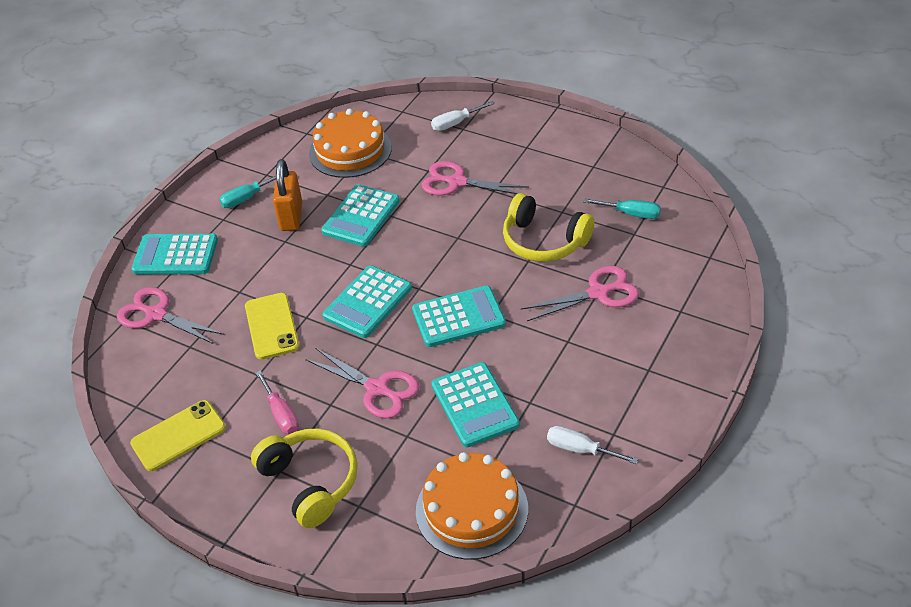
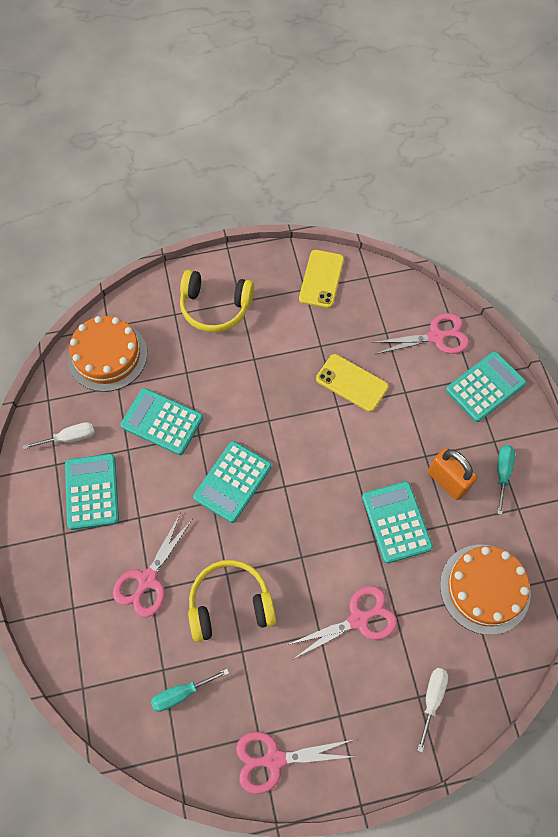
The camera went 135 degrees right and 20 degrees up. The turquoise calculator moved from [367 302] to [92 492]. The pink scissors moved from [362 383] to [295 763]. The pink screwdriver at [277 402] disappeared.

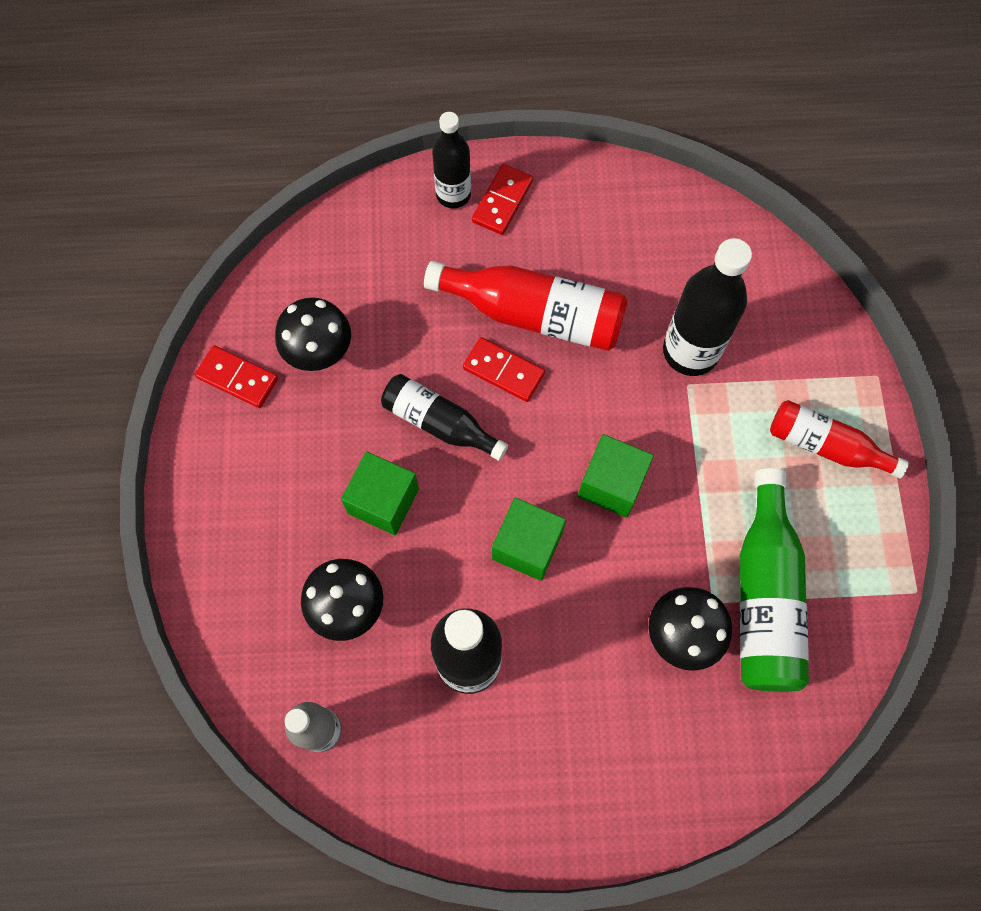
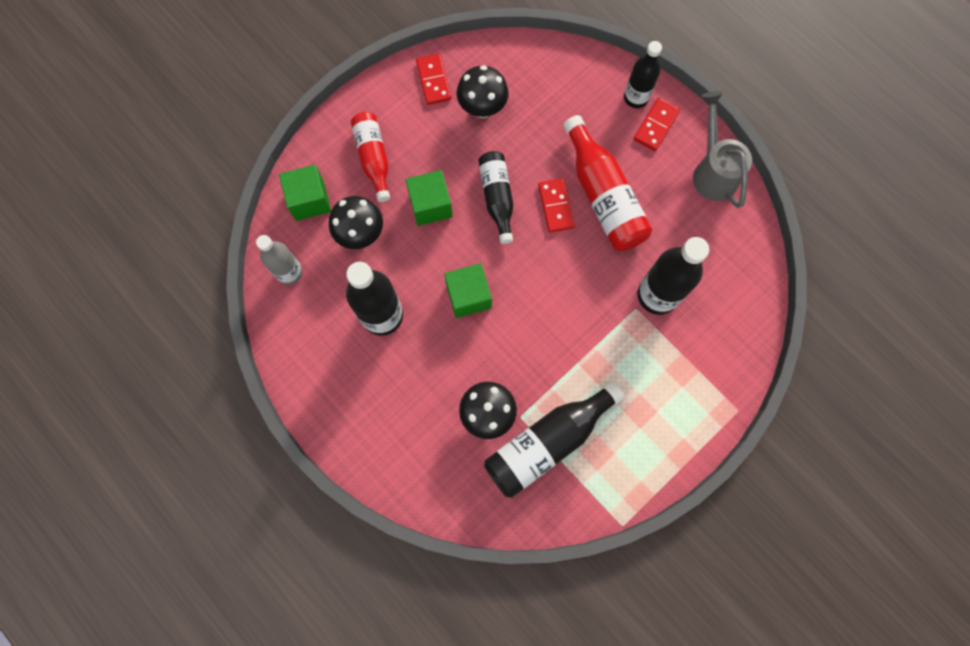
The camera went 50 degrees right and 5 degrees up. The green cube moved from [616 476] to [305 193]. The red bottle moved from [839 439] to [370 157]. The green bottle at [774 580] became the black bottle at [554 439]. The red domino at [502 199] turned 45 degrees counterclockwise. The grey watering can at [722 149] appeared.

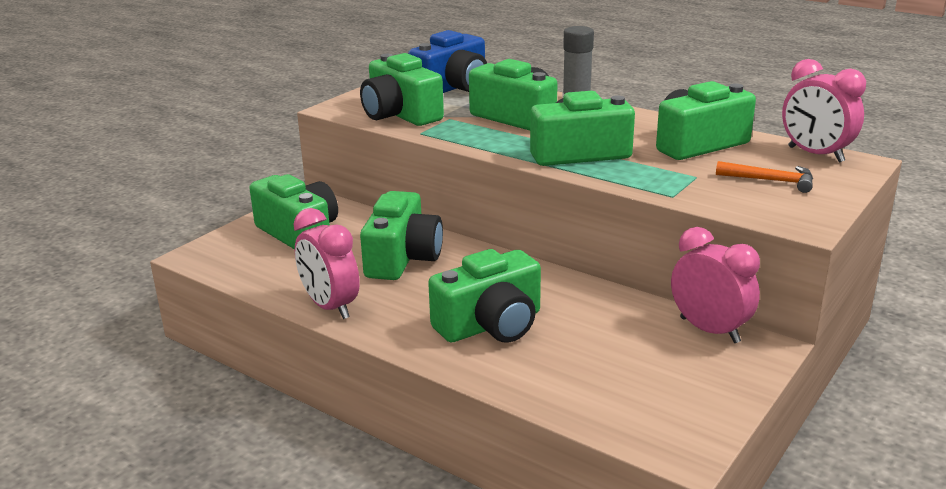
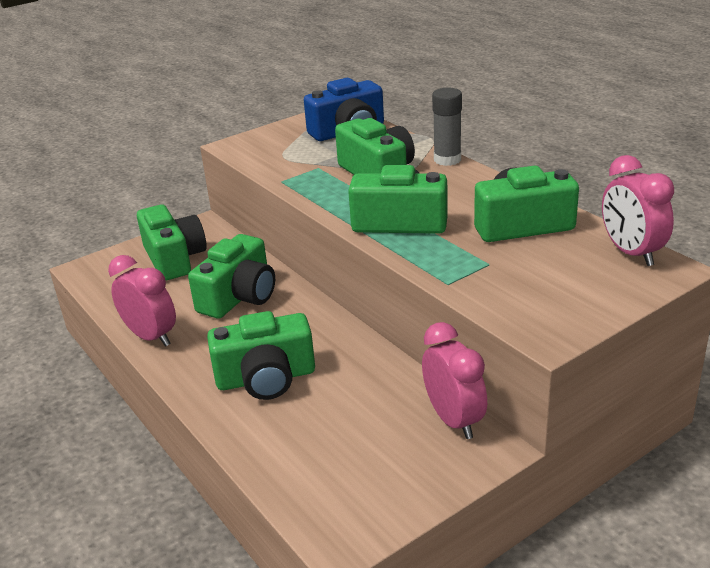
The camera went 20 degrees right and 5 degrees up. The pink clock at [326 263] turned 150 degrees clockwise. The green camera at [402 89] disappeared. The orange hammer at [764 177] disappeared.

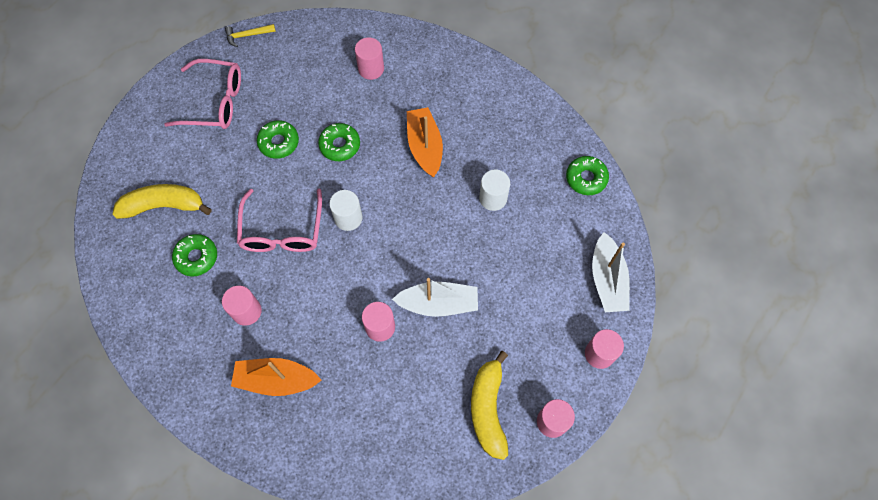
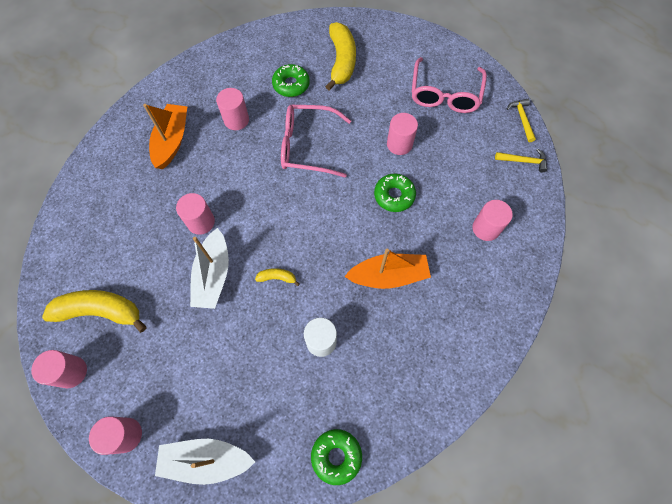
The camera went 95 degrees right and 0 degrees up. The yellow banana at [277 277] appeared. The green donut at [278 140] was replaced by the pink cylinder at [402 134]. The yellow hammer at [521 160] appeared. The white cylinder at [346 210] disappeared.

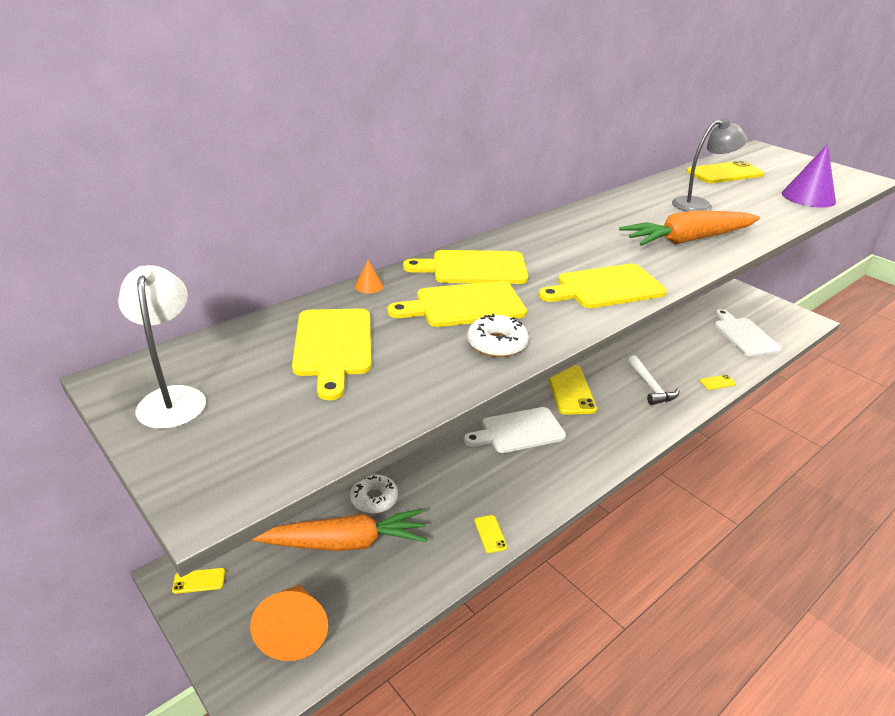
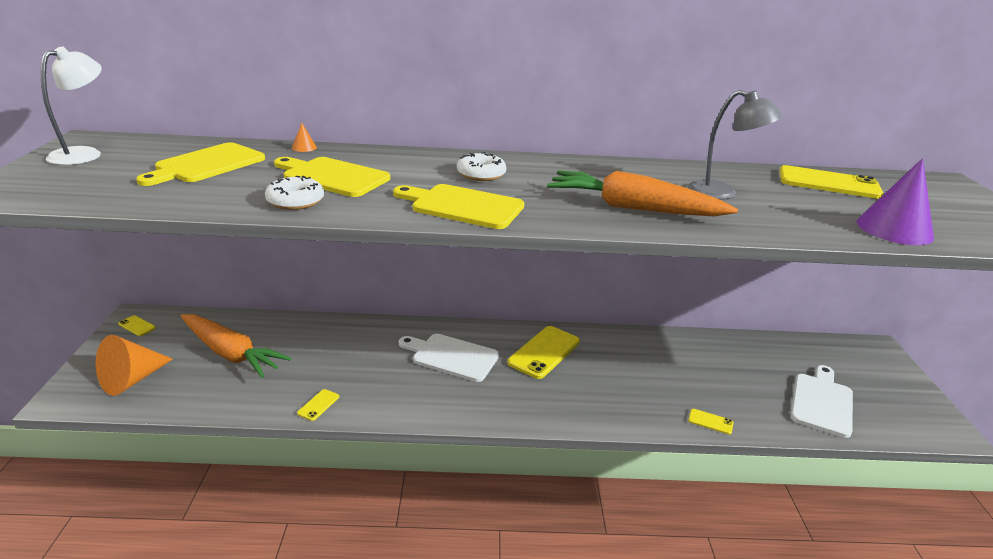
The camera went 40 degrees right and 5 degrees down. The white donut moved from [374 494] to [481 166]. The yellow cutting board at [465 267] disappeared. The white hammer at [654 380] disappeared.

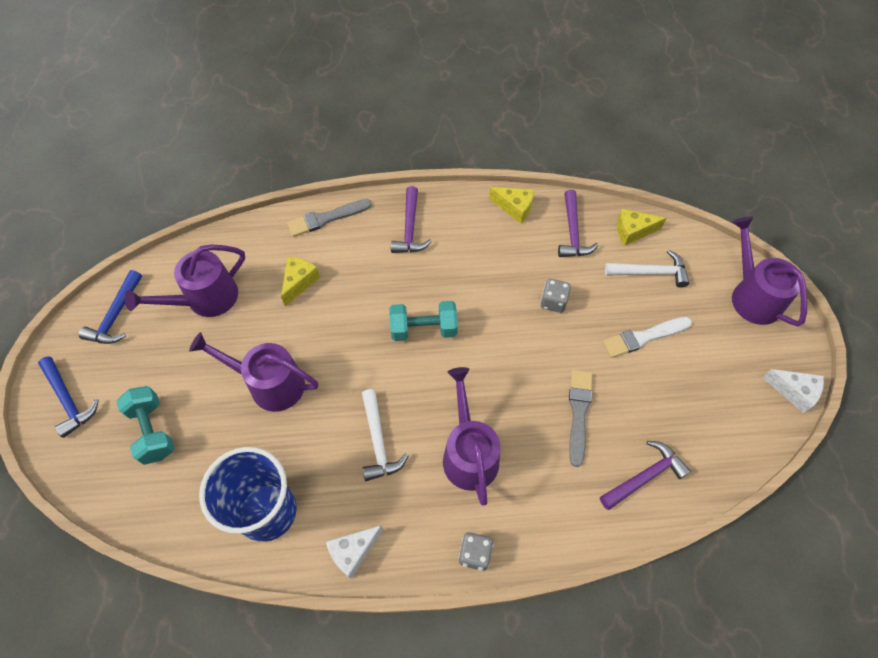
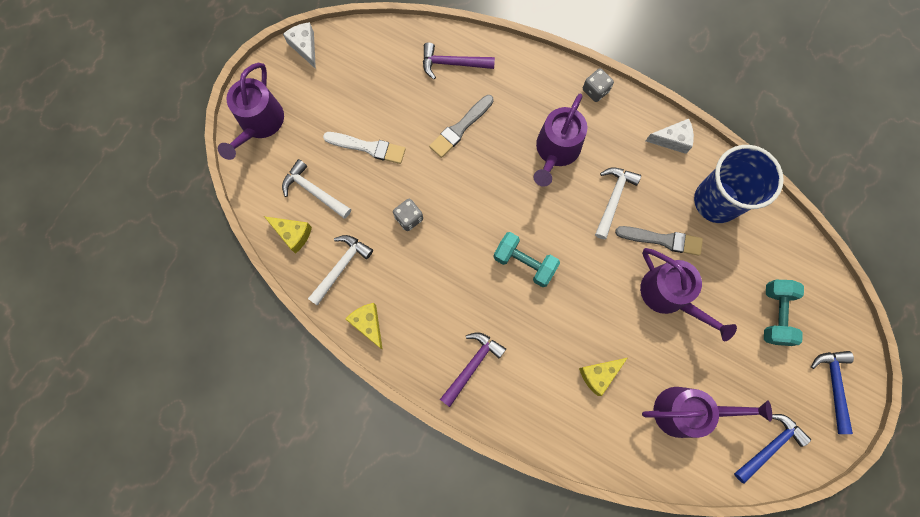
The camera went 145 degrees left and 15 degrees up. The purple hammer at [578 223] became the white hammer at [340 270]. The grey brush moved from [329 218] to [659 241].

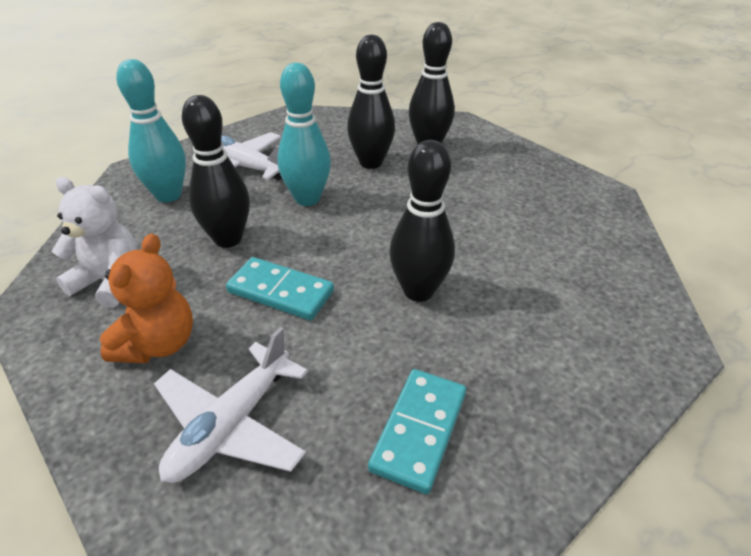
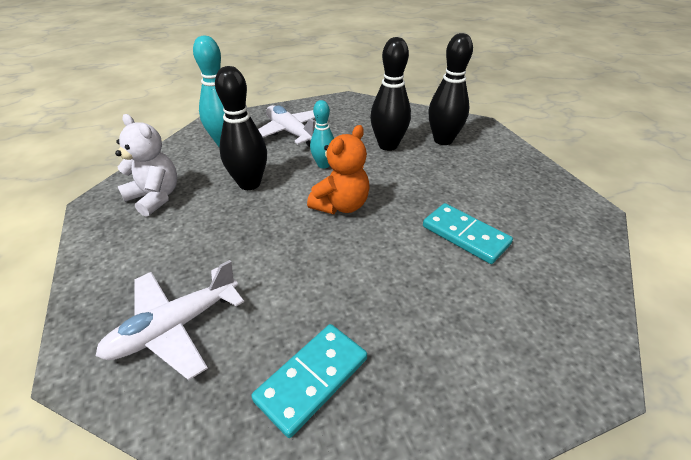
The camera went 20 degrees right and 0 degrees up. The orange teddy bear moved from [146 298] to [338 169]. The turquoise bowling pin at [304 134] changed to 0.62 times the size. The turquoise domino moved from [280 288] to [468 233]. The black bowling pin at [422 221] disappeared.

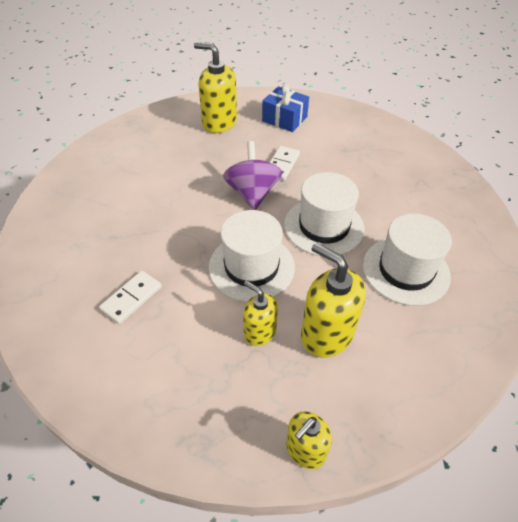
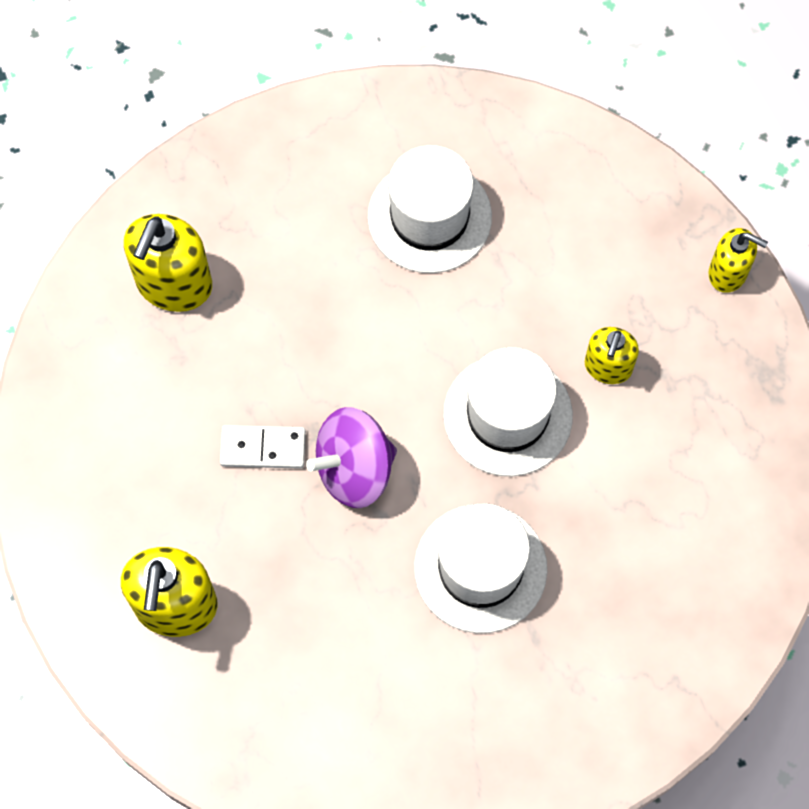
The camera went 110 degrees left and 20 degrees up. The yellow soap dispenser moved from [333 300] to [168 263]. The white hat moved from [324 214] to [480 568]. The white domino at [130 297] disappeared. The blue gift at [285 108] disappeared.

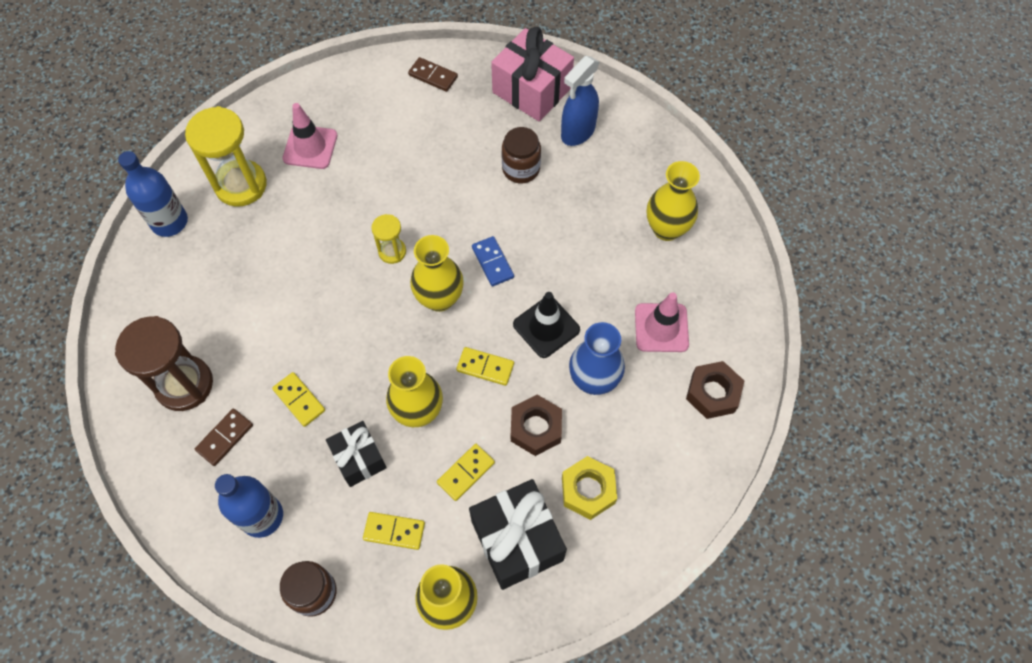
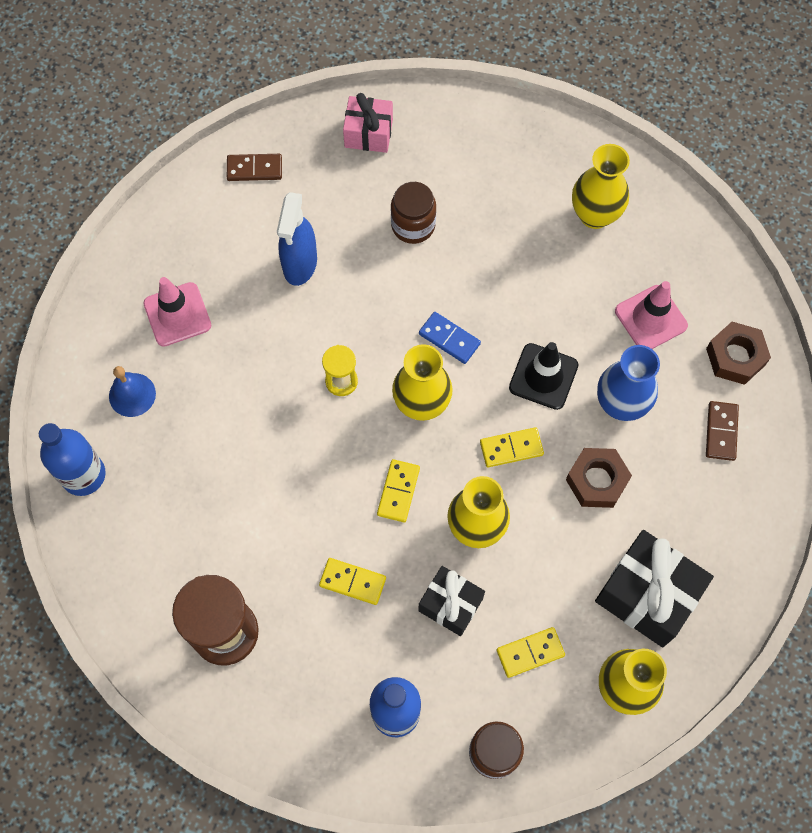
The camera went 30 degrees left and 5 degrees up. The yellow hourglass at [226 156] was replaced by the blue bell at [132 391]. The blue spray bottle moved from [580 101] to [297 239]. The pink gift at [532 74] changed to 0.62 times the size. The yellow domino moved from [466 472] to [398 490]. The brown domino moved from [224 437] to [722 431]. The yellow nut at [589 488] disappeared.

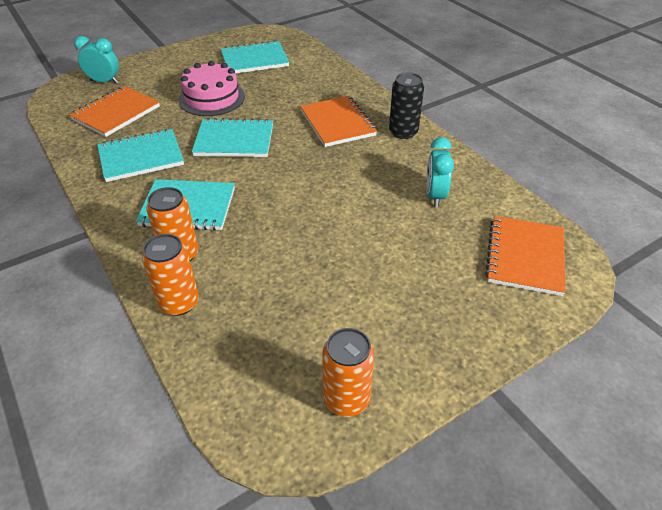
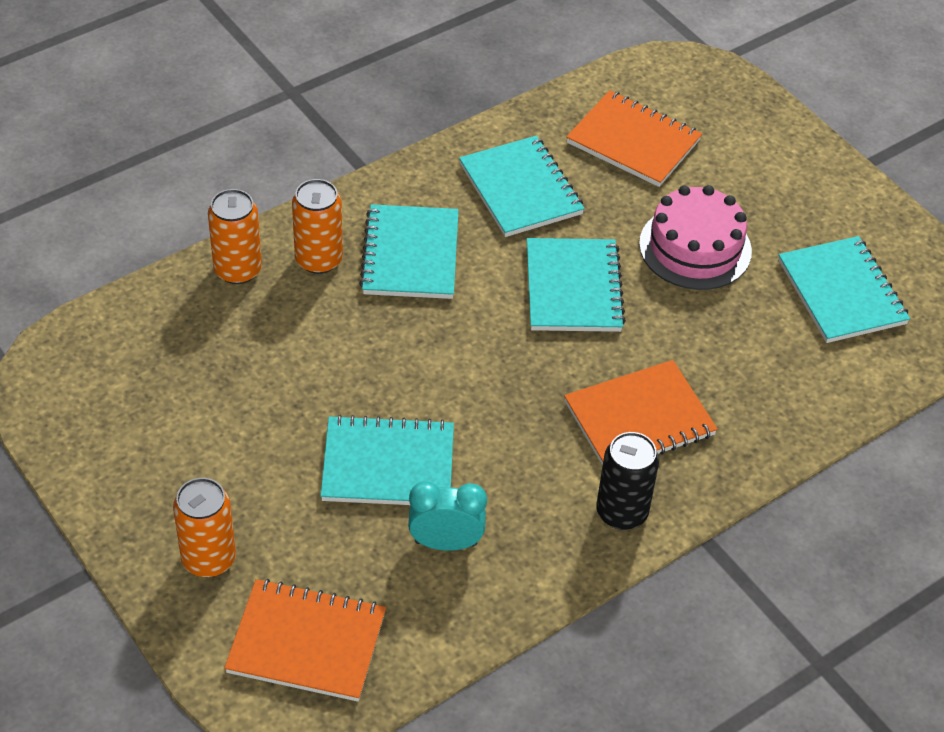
The camera went 85 degrees right and 5 degrees up. The orange can moved from [348 372] to [204 527]. The turquoise notebook at [387 460] appeared. The turquoise clock at [96 60] disappeared.

